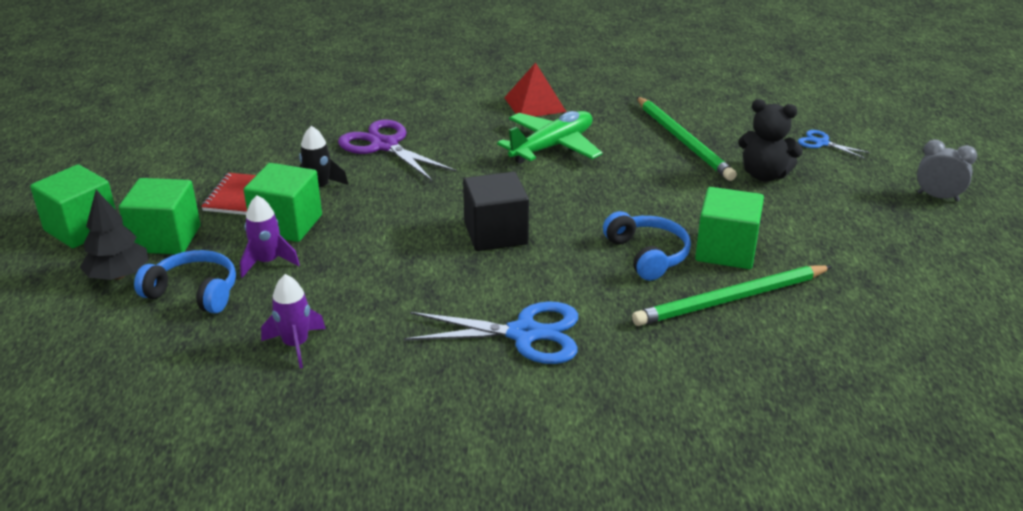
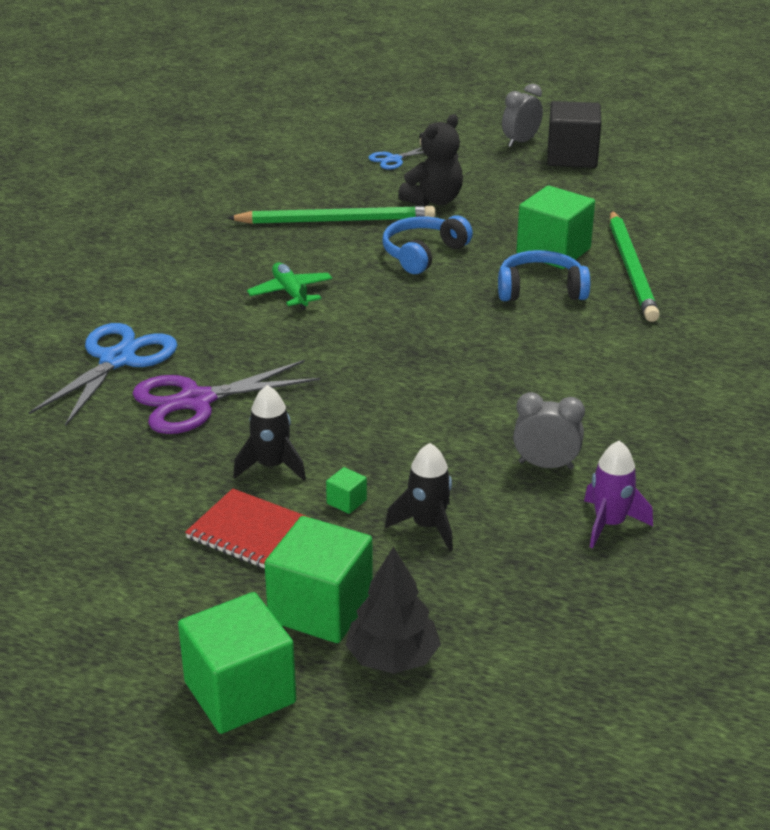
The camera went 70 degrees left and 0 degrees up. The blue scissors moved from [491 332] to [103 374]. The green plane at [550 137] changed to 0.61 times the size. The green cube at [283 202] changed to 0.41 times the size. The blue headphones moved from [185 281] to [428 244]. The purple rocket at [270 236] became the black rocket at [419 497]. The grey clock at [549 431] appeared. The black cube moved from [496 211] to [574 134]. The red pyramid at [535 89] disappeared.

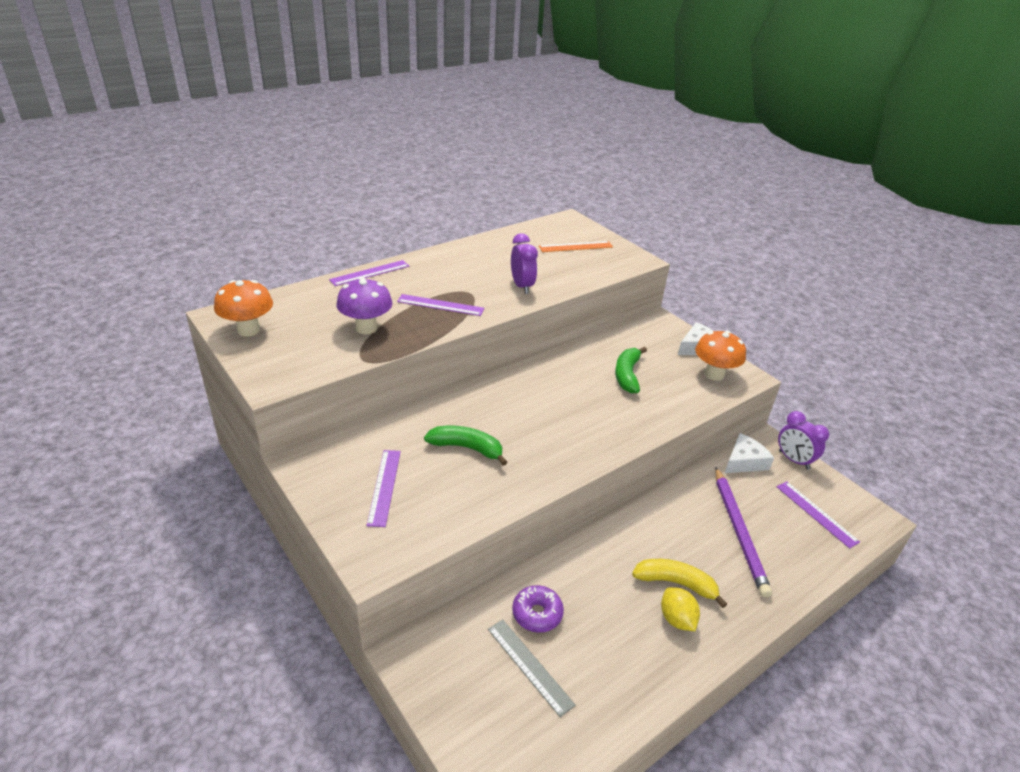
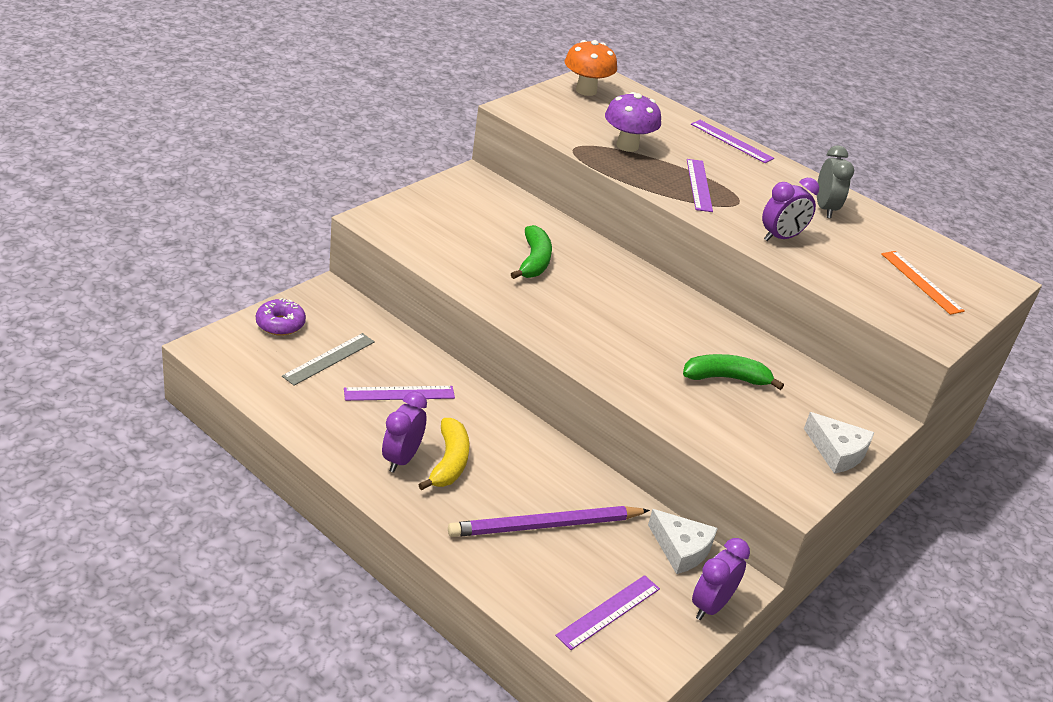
The camera went 75 degrees right and 0 degrees up. The purple donut moved from [538 609] to [281 317]. The purple ruler moved from [384 488] to [399 393]. The yellow lemon at [680 609] was replaced by the purple clock at [404 432]. The grey clock at [835 181] appeared. The orange mushroom at [720 356] disappeared.

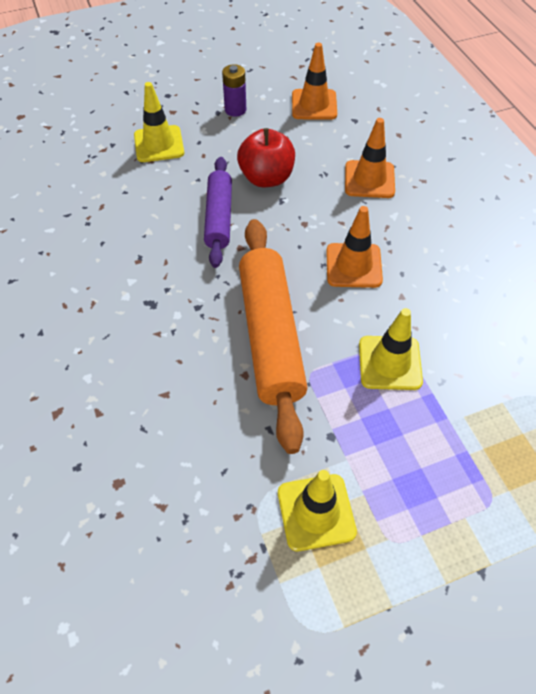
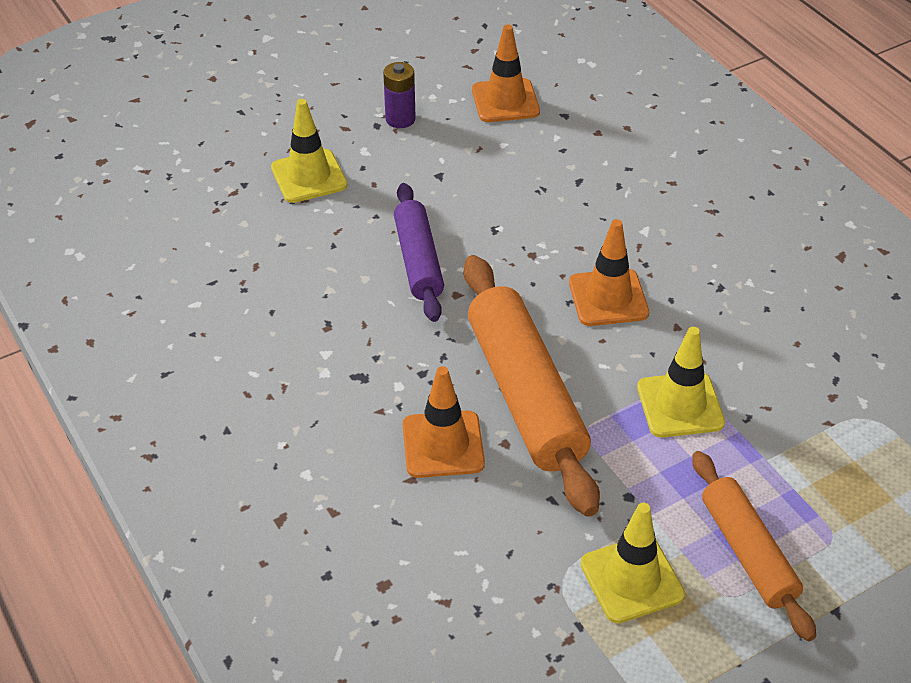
The camera went 10 degrees left and 10 degrees down. The orange traffic cone moved from [370 158] to [444 422]. The orange rolling pin at [754 546] appeared. The red apple at [266 157] disappeared.

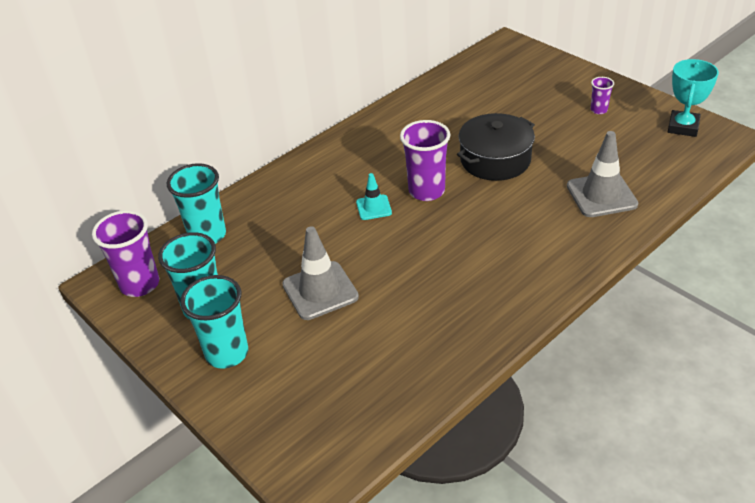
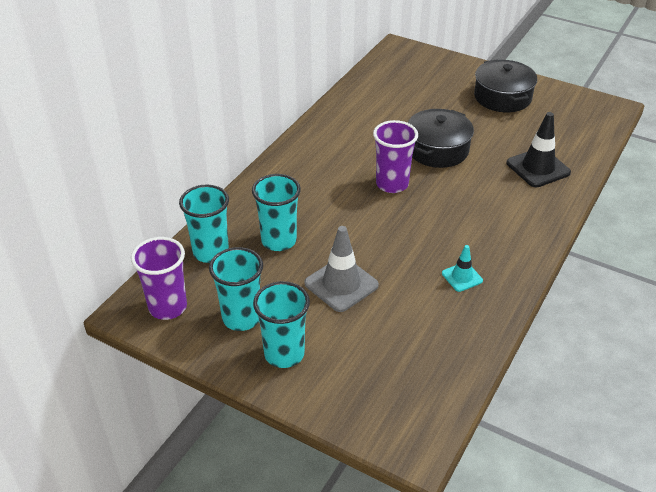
The camera went 20 degrees left and 0 degrees up. The turquoise cup at [276 212] appeared. The turquoise traffic cone moved from [374 196] to [462 268]. The purple cup at [602 95] was replaced by the black pot at [505 85]. The grey traffic cone at [602 174] became the black traffic cone at [538 149]. The turquoise trophy at [693 98] disappeared.

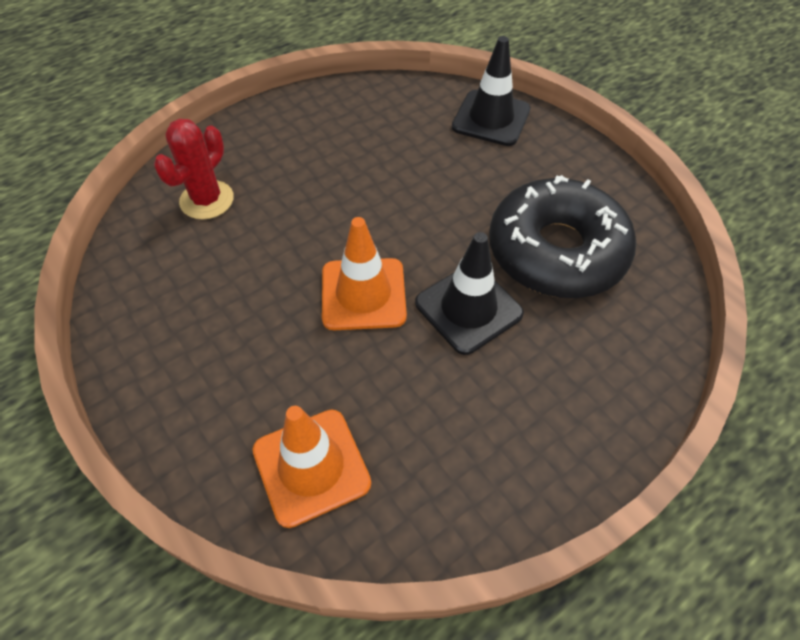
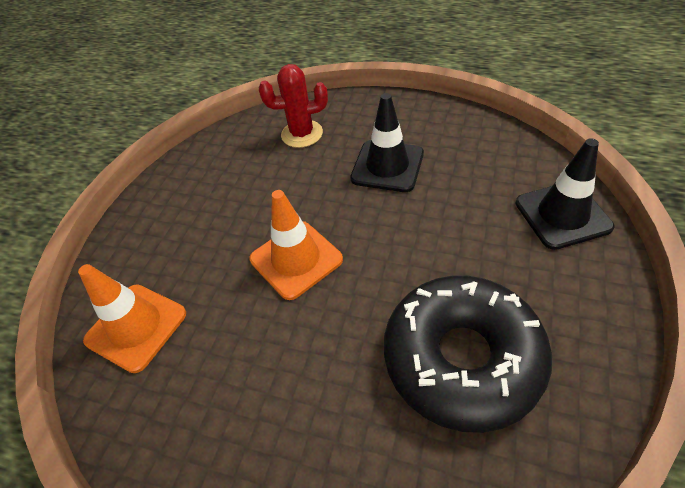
The camera went 60 degrees right and 5 degrees down. The black traffic cone moved from [469 293] to [387 142].

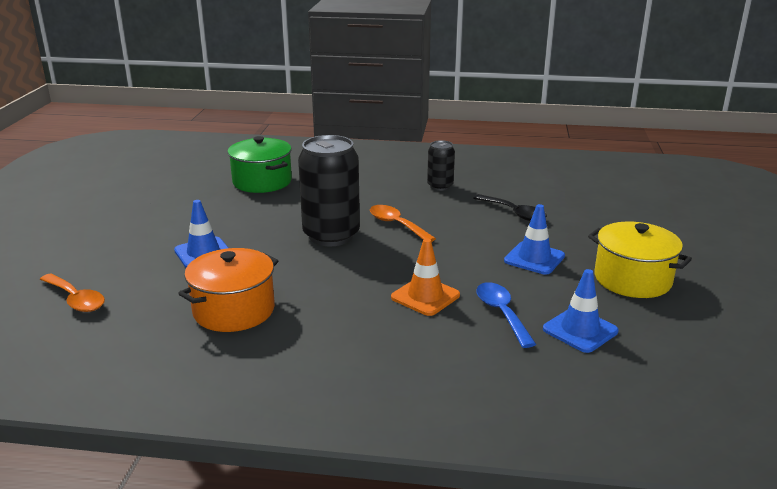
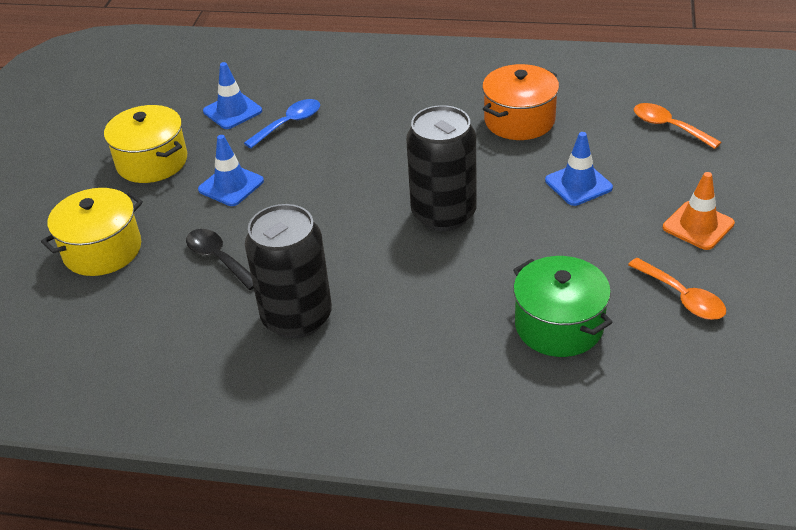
The camera went 175 degrees left and 15 degrees up. The yellow pot at [92 232] appeared. The blue spoon at [506 315] turned 120 degrees counterclockwise. The black can at [441 165] changed to 1.91 times the size. The orange spoon moved from [403 223] to [677 289]. The orange traffic cone moved from [425 277] to [699 211].

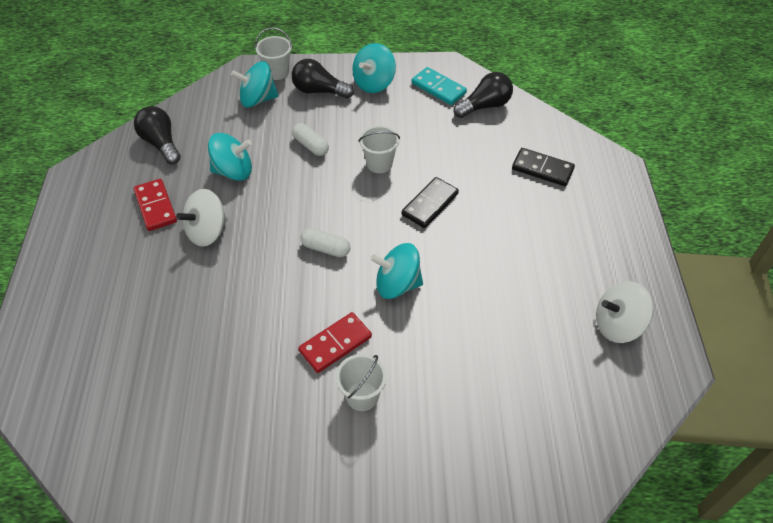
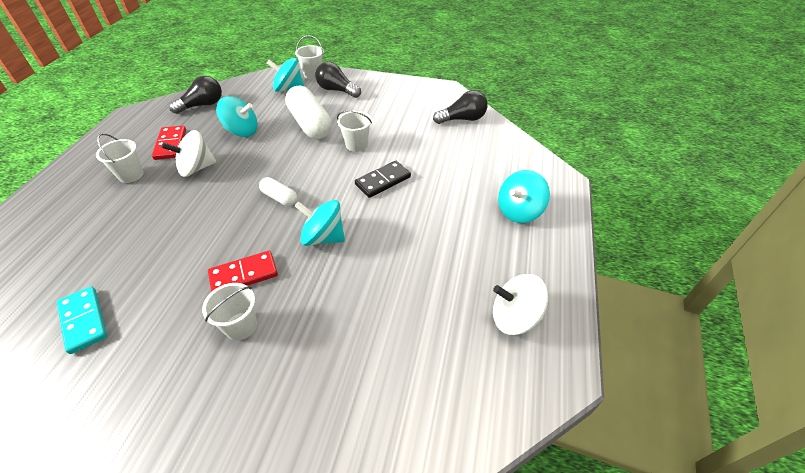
The camera went 15 degrees right and 5 degrees down. The turquoise domino moved from [439 86] to [82 320]. The white bucket at [120 158] appeared. The black light bulb at [157 135] turned 75 degrees clockwise. The white capsule at [310 139] changed to 1.97 times the size. The turquoise spinning top moved from [374 68] to [524 196]. The black domino at [543 167] disappeared.

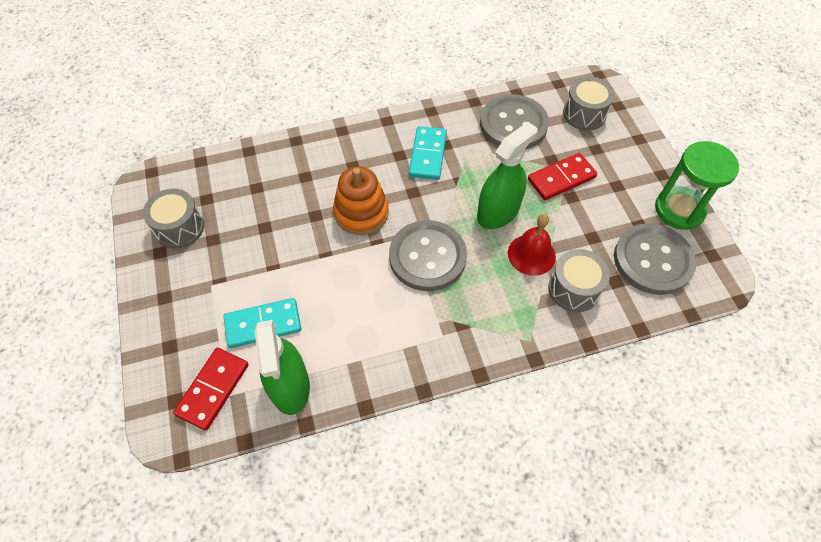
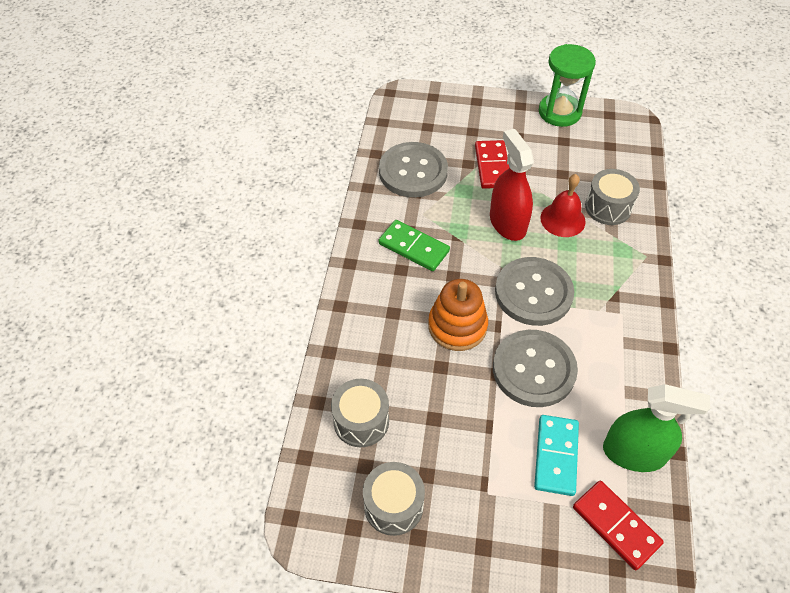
The camera went 65 degrees left and 5 degrees down. The grey drum moved from [589 103] to [360 413]. The turquoise domino at [428 153] became the green domino at [414 245]. The green spray bottle at [507 175] became the red spray bottle at [512 185]. The grey button moved from [655 259] to [535 368].

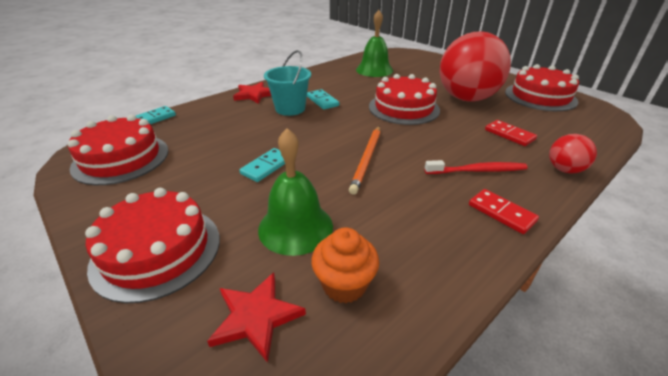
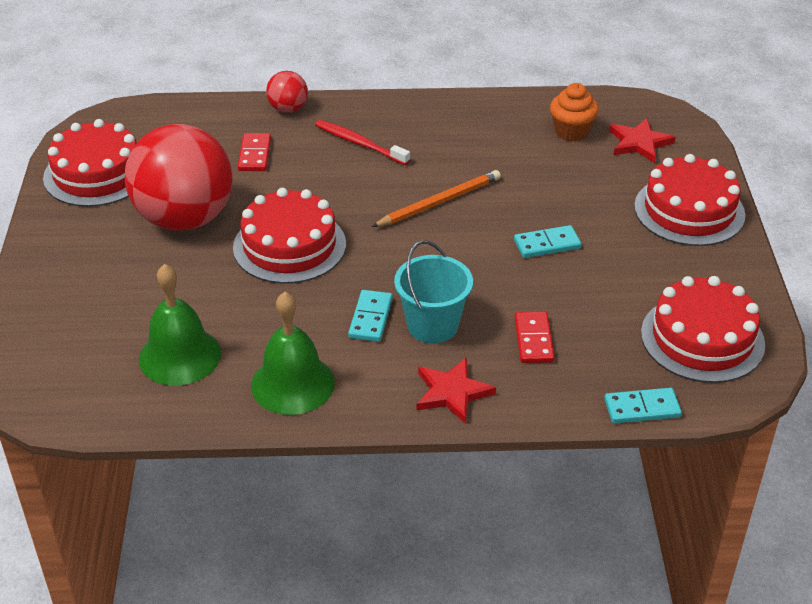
The camera went 140 degrees left and 5 degrees up. The green bell moved from [295 192] to [293 353]. The red domino moved from [504 211] to [535 337].

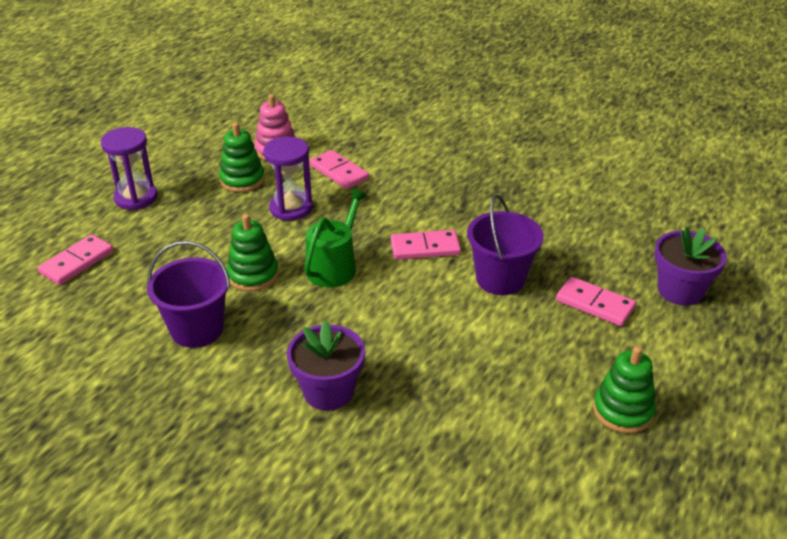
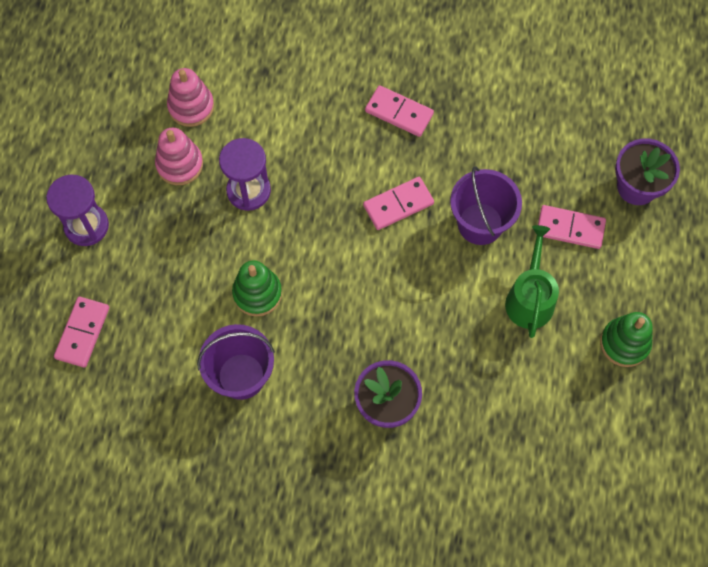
The camera went 20 degrees left and 30 degrees up. The green stacking toy at [242 157] became the pink stacking toy at [179 156]. The pink domino moved from [339 169] to [399 111]. The green watering can moved from [335 238] to [532 281].

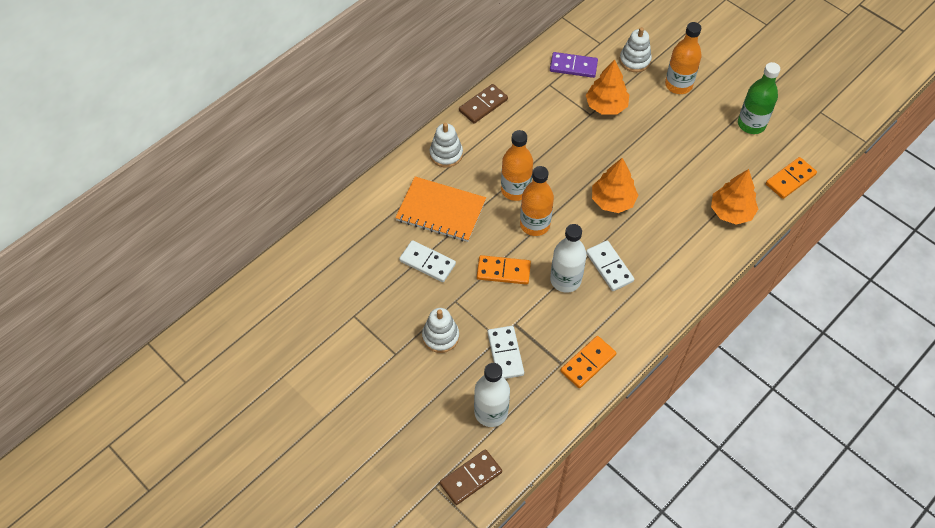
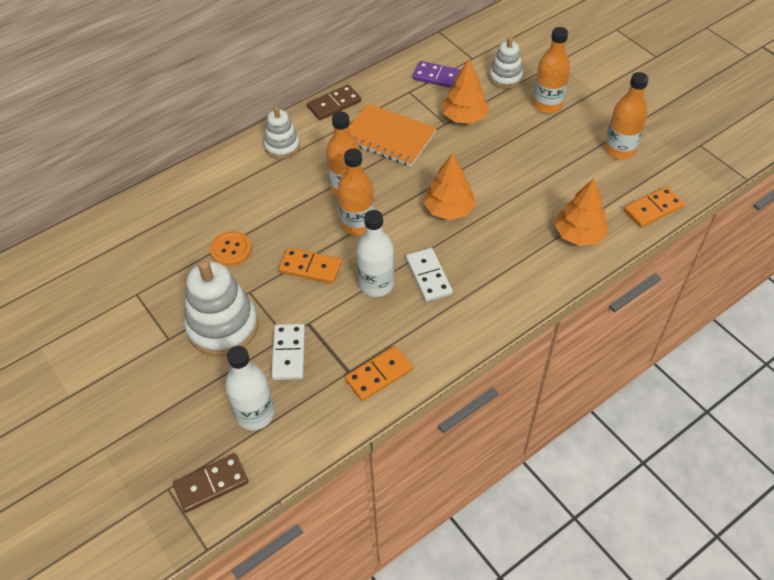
The camera went 10 degrees right and 5 degrees down. The white stacking toy at [440 330] changed to 1.72 times the size. The white domino at [427 261] was replaced by the orange button at [231 248]. The orange notebook moved from [440 209] to [393 134]. The green bottle at [759 98] became the orange bottle at [627 115].

